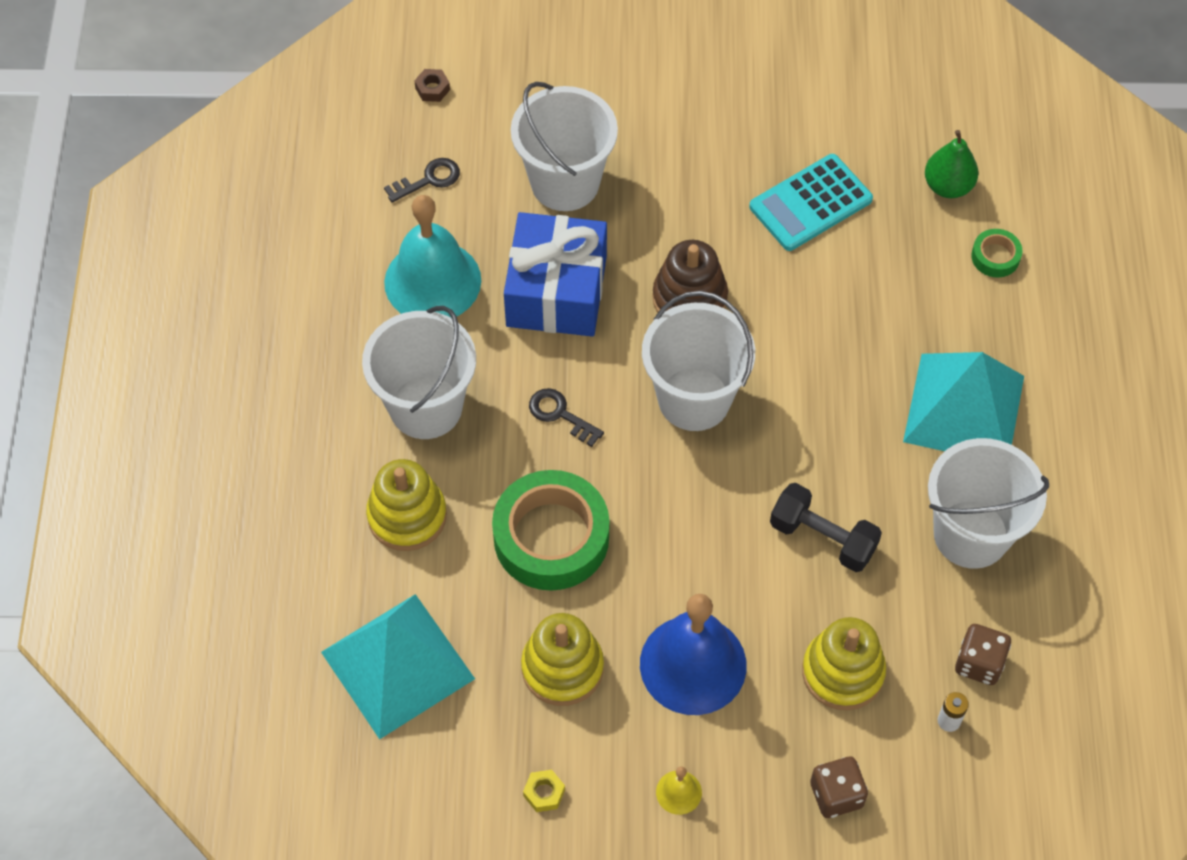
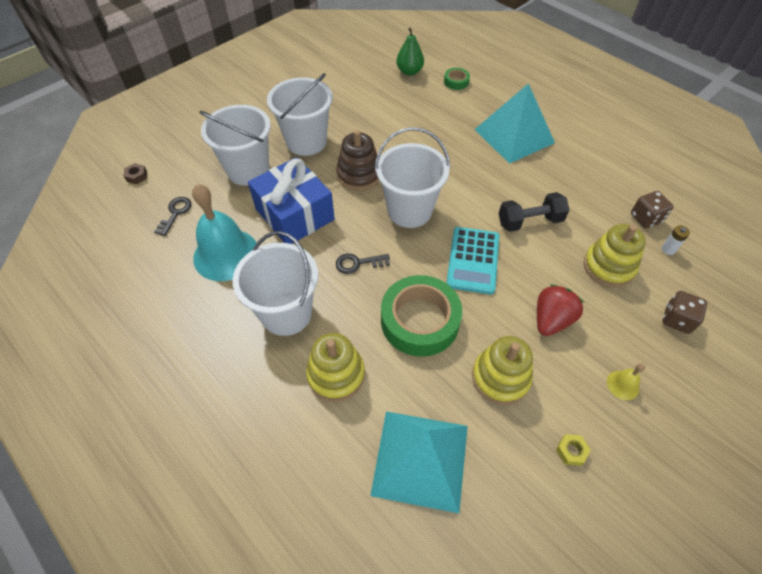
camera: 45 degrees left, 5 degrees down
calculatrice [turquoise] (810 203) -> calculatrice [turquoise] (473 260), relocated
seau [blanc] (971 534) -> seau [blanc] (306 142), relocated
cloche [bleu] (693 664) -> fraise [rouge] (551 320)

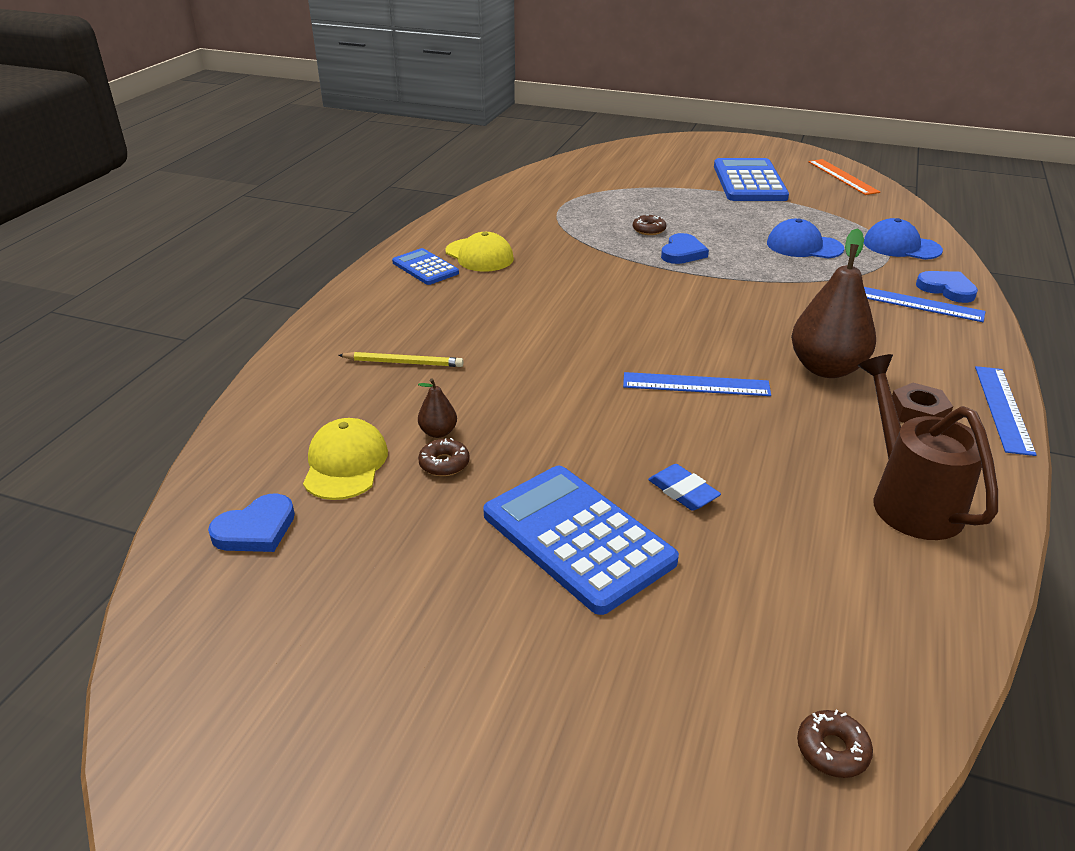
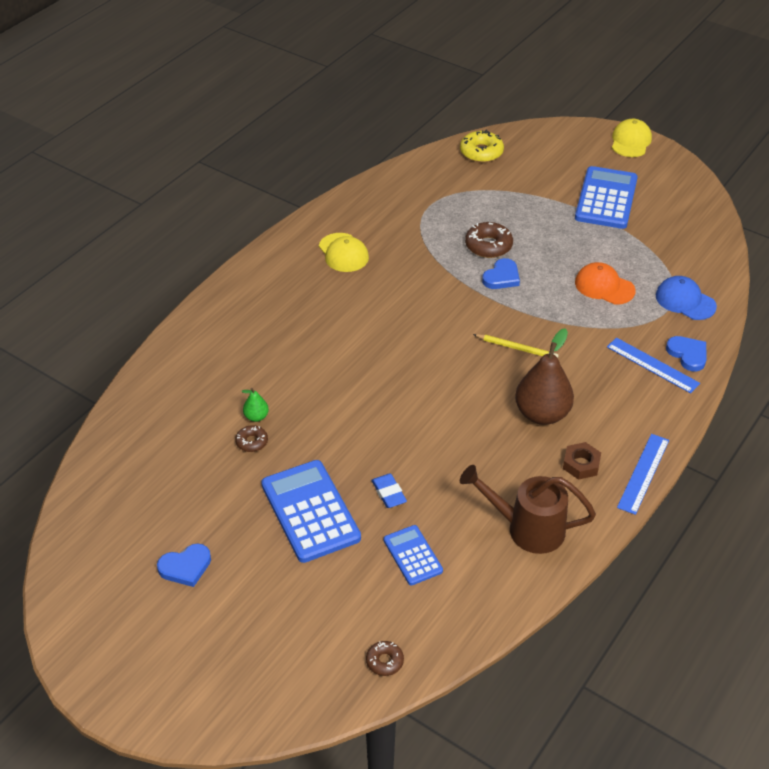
camera: 15 degrees right, 10 degrees up
règle [orange] (842 177) -> none
beignet [marron] (649 230) -> beignet [marron] (488 246), x1.73
casquette [bleu] (804 246) -> casquette [orange] (604 286)
calculatrice [bleu] (425 268) -> calculatrice [bleu] (412 555), relocated
crayon [jaune] (403 363) -> crayon [jaune] (516 348), relocated
arrosoir [marron] (909 499) -> arrosoir [marron] (527 528), 75 degrees counterclockwise
règle [bleu] (696 384) -> none
poire [marron] (438 432) -> poire [vert] (256 417)
casquette [jaune] (345 464) -> casquette [jaune] (630 141), relocated
cœur [bleu] (256 529) -> cœur [bleu] (185 567), relocated
none -> beignet [jaune] (481 152)

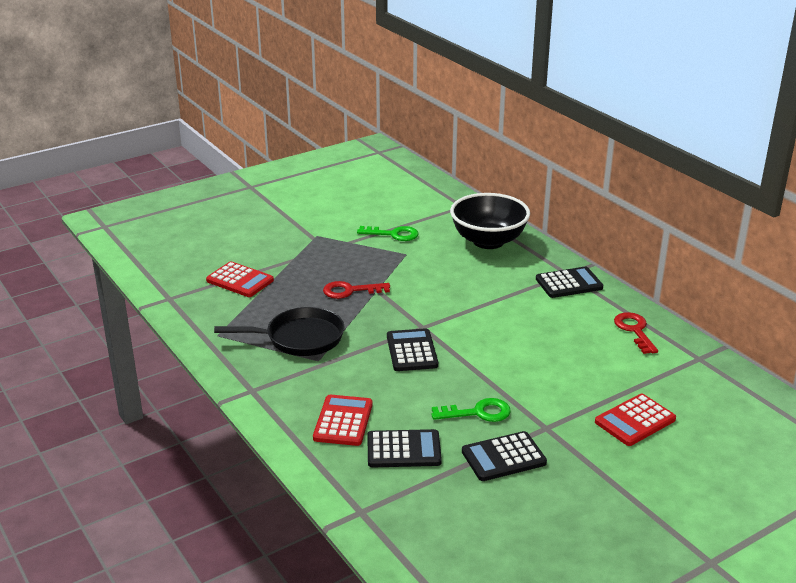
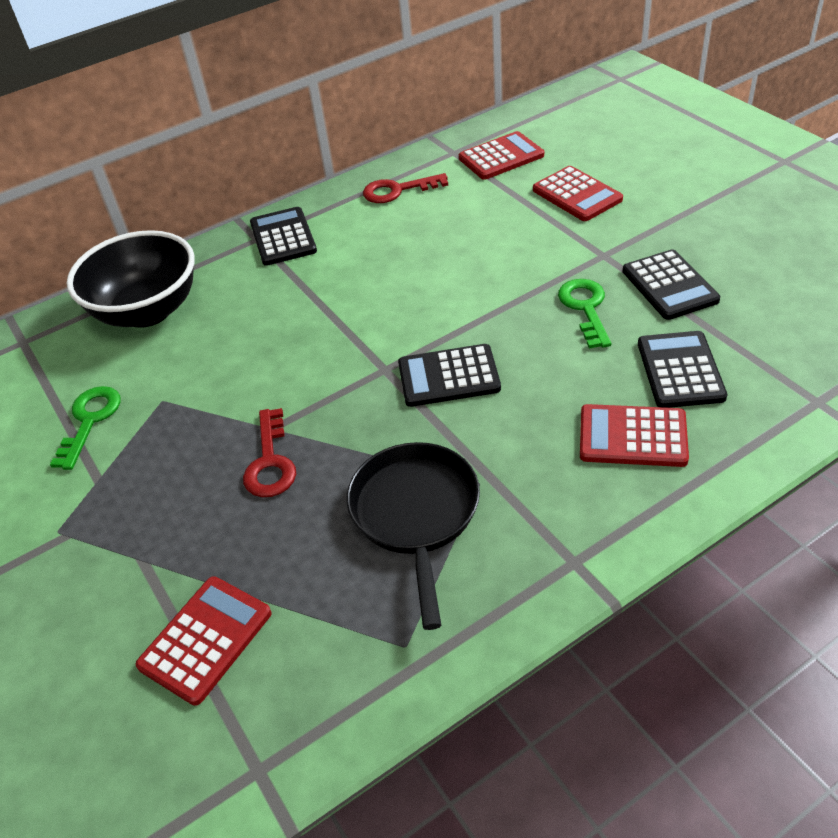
camera: 85 degrees left, 15 degrees up
none -> calculatrice [rouge] (501 157)

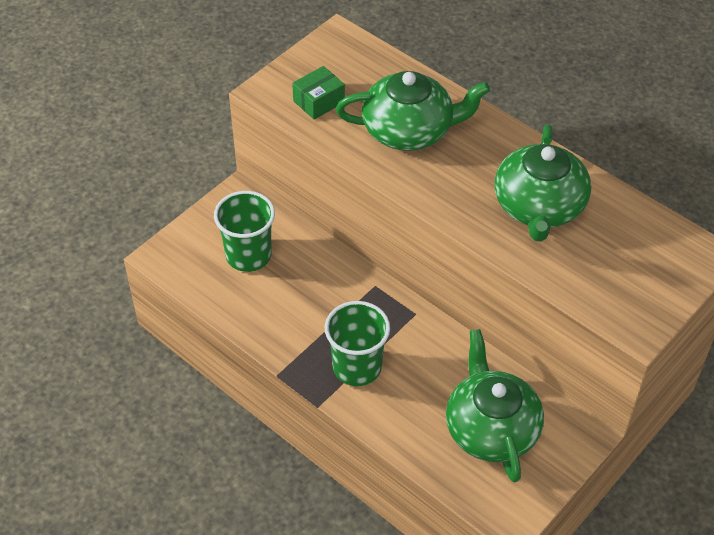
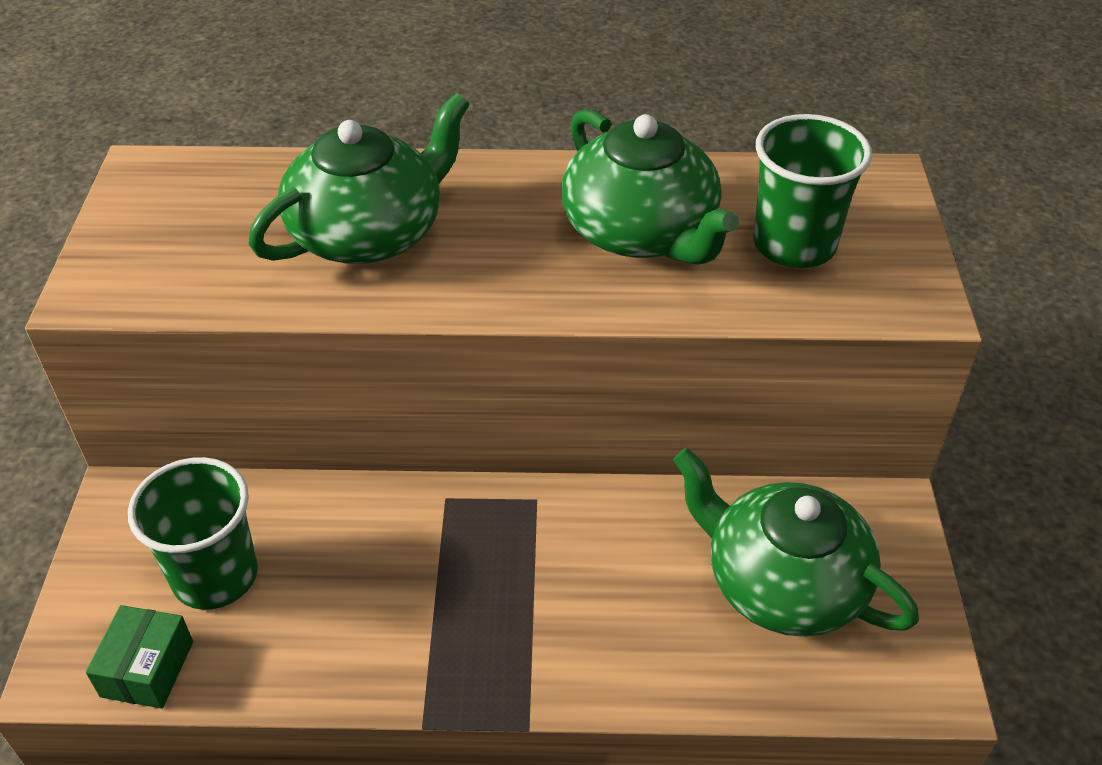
camera: 40 degrees left, 5 degrees down
boîte [vert] (319 101) -> boîte [vert] (147 669), relocated
gobelet [vert] (357 367) -> gobelet [vert] (794 245), relocated

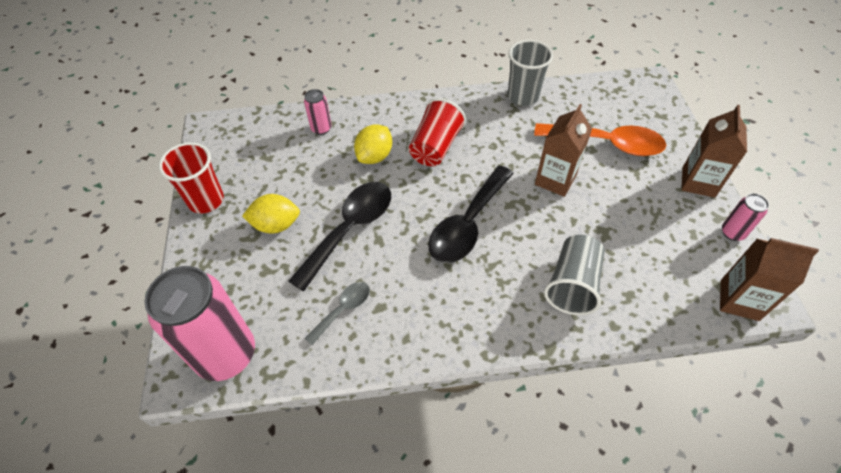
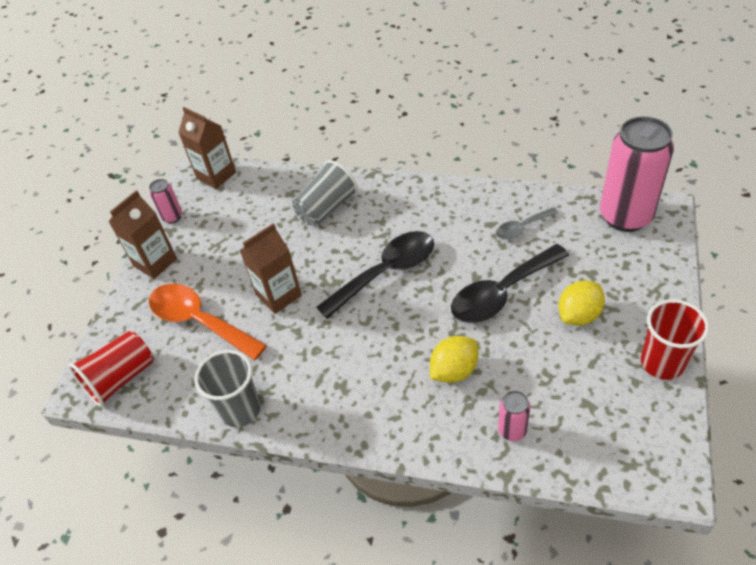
camera: 155 degrees left, 5 degrees down
gobelet [rouge] (435 147) -> gobelet [rouge] (121 378), relocated
citron [jaune] (276 225) -> citron [jaune] (579 315), 60 degrees counterclockwise

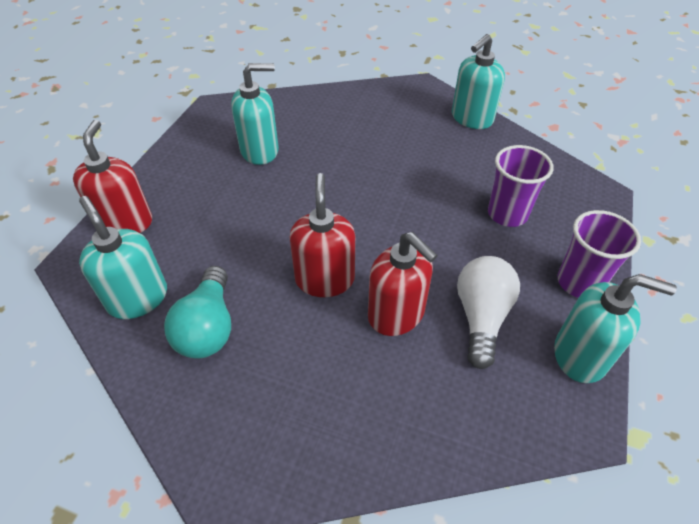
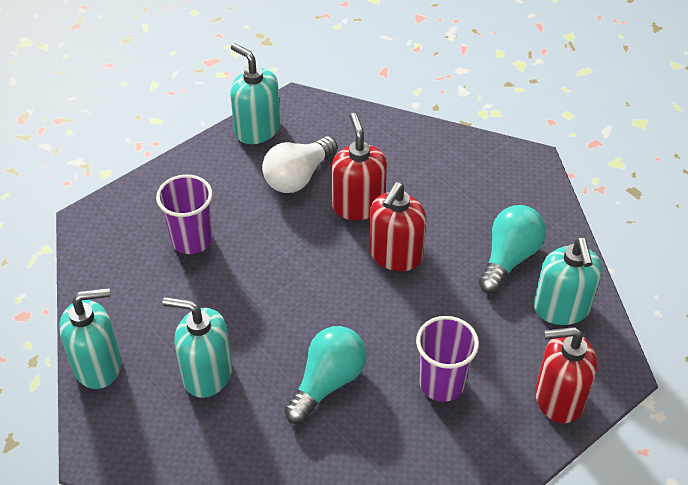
camera: 150 degrees left, 0 degrees up
distributeur de savon [turquoise] (260 151) -> distributeur de savon [turquoise] (207 374), relocated
distributeur de savon [rouge] (126 223) -> distributeur de savon [rouge] (558 398), 60 degrees clockwise
gobelet [violet] (579 282) -> gobelet [violet] (442 383), relocated
none -> ampoule [turquoise] (327 382)

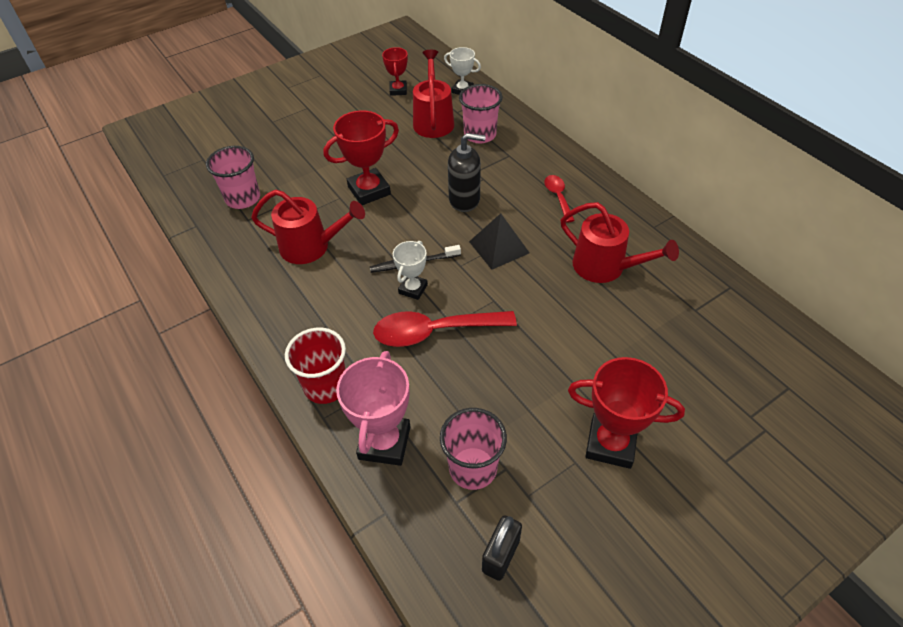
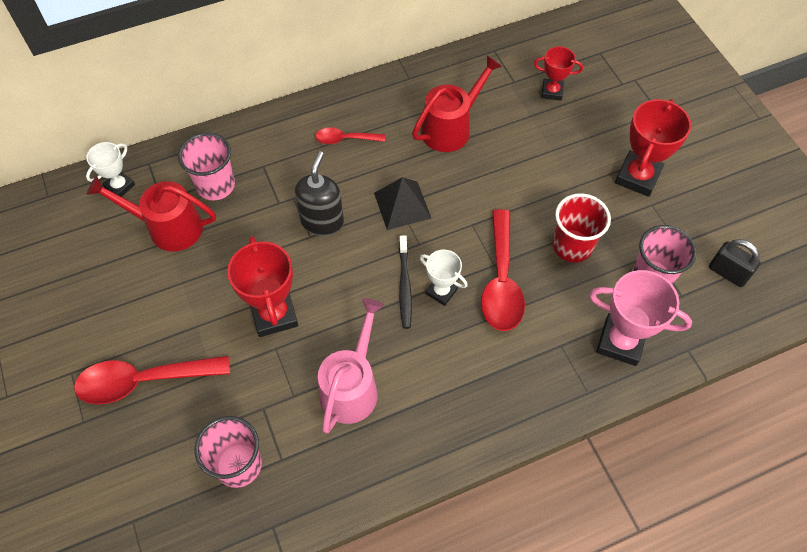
camera: 80 degrees left, 10 degrees up
trophée [rouge] (398 90) -> trophée [rouge] (552 91), relocated
arrosoir [rouge] (311 247) -> arrosoir [rose] (352 386)
gobelet [rouge] (326 386) -> gobelet [rouge] (572 246), relocated
none -> cuillère [rouge] (143 381)

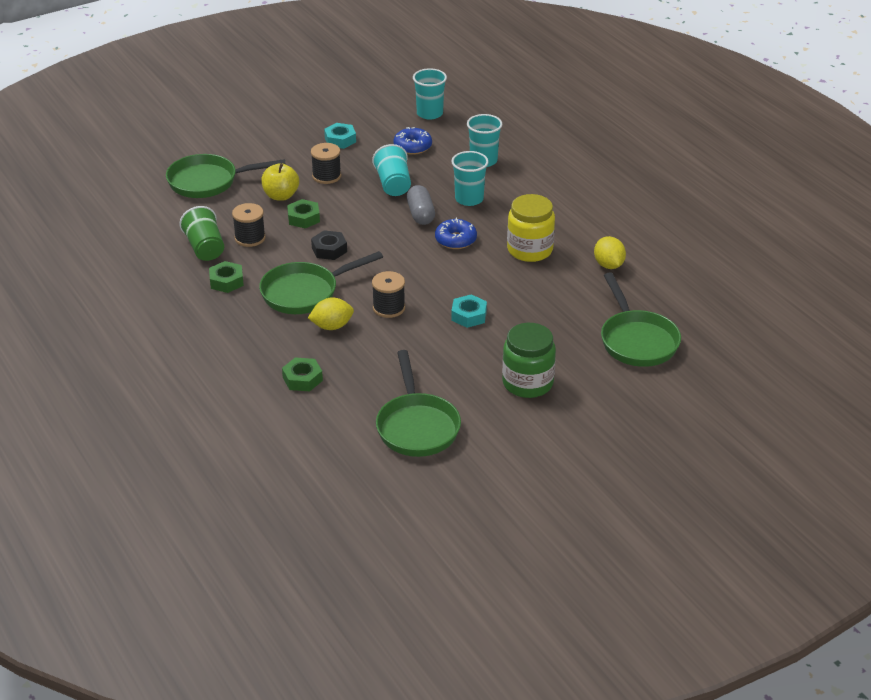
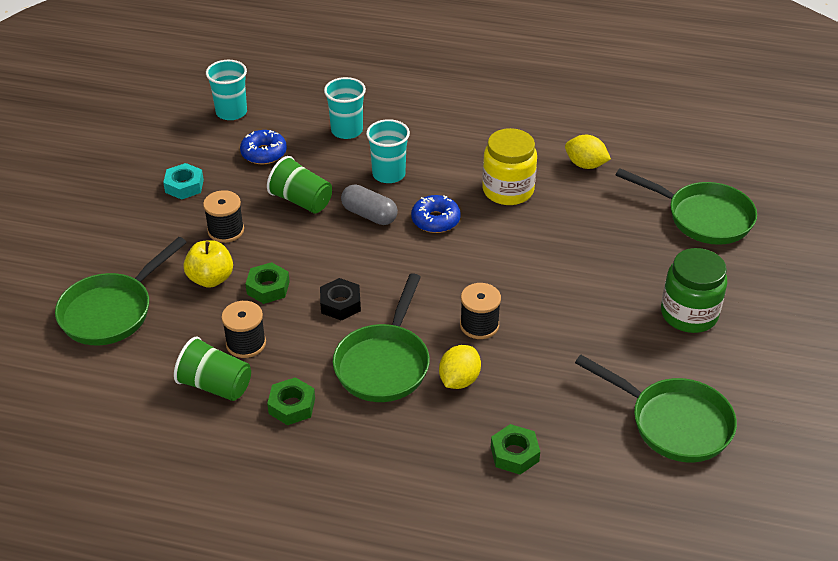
camera: 45 degrees left, 5 degrees up
gobelet [turquoise] (393 184) -> gobelet [vert] (301 201)
écrou [turquoise] (469 315) -> none

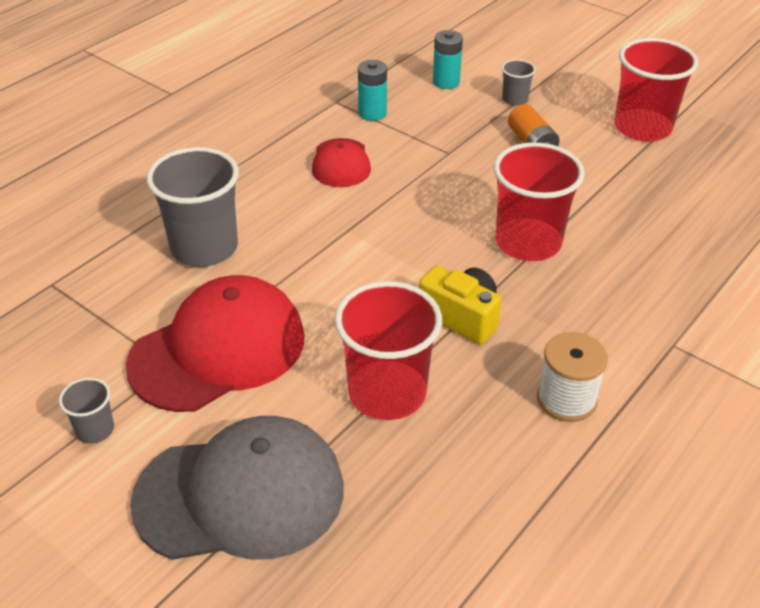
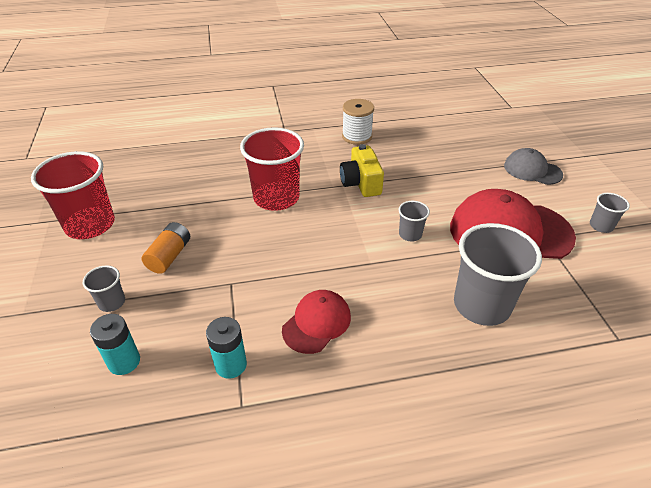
camera: 140 degrees left, 0 degrees up
gobelet [rouge] (387 393) -> none
casquette [gris] (240 494) -> casquette [gris] (532 170), x0.54
none -> gobelet [gris] (410 234)

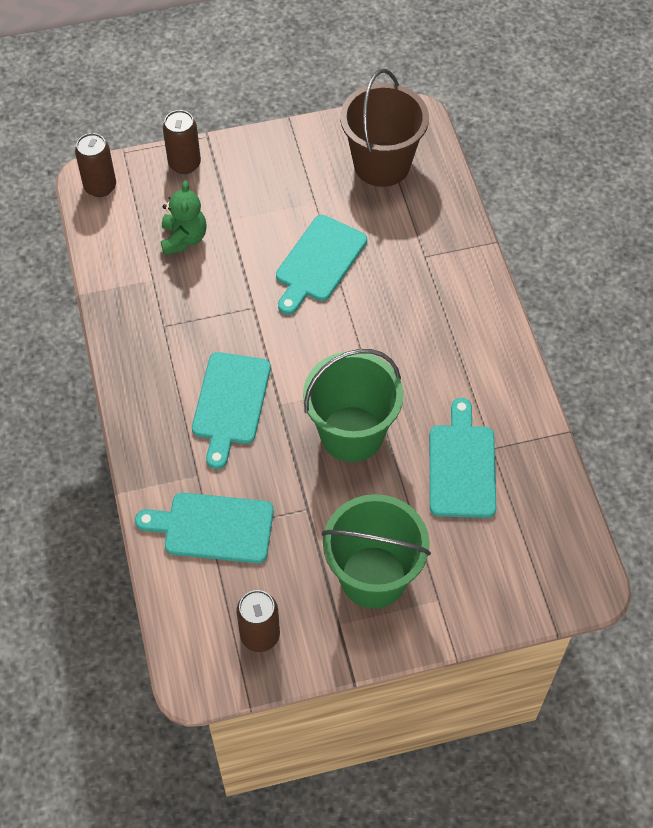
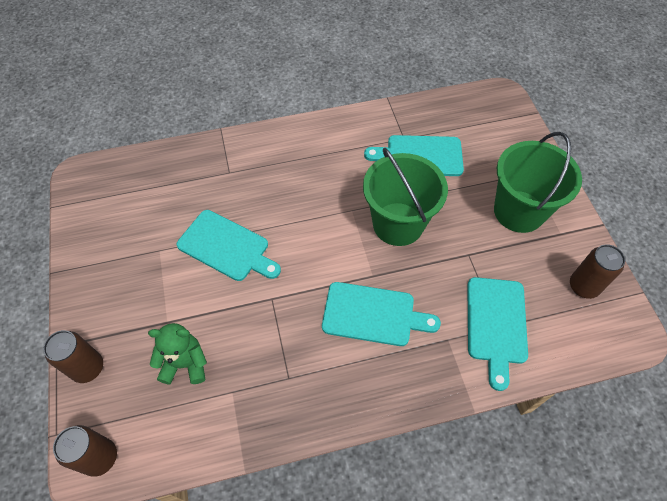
camera: 90 degrees left, 0 degrees up
seau [marron] (382 164) -> none

